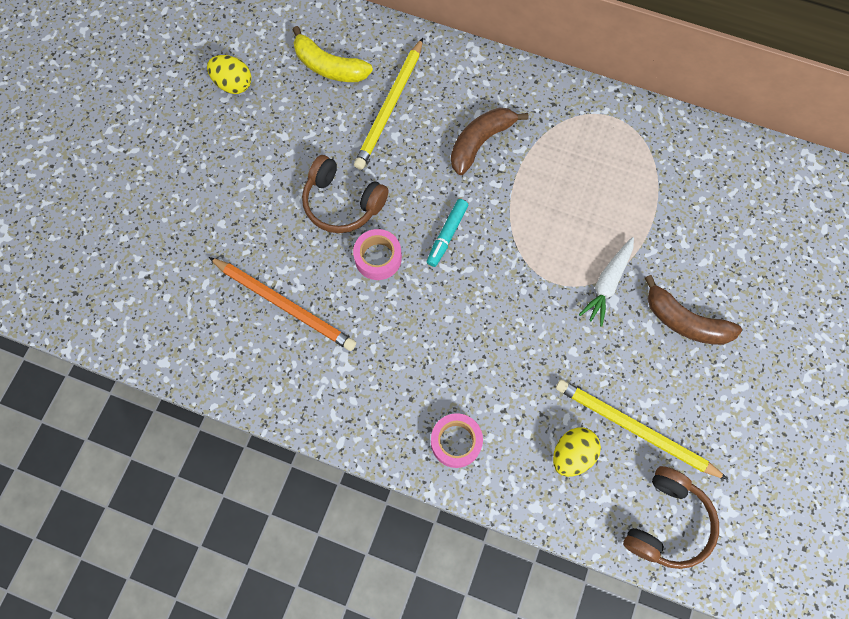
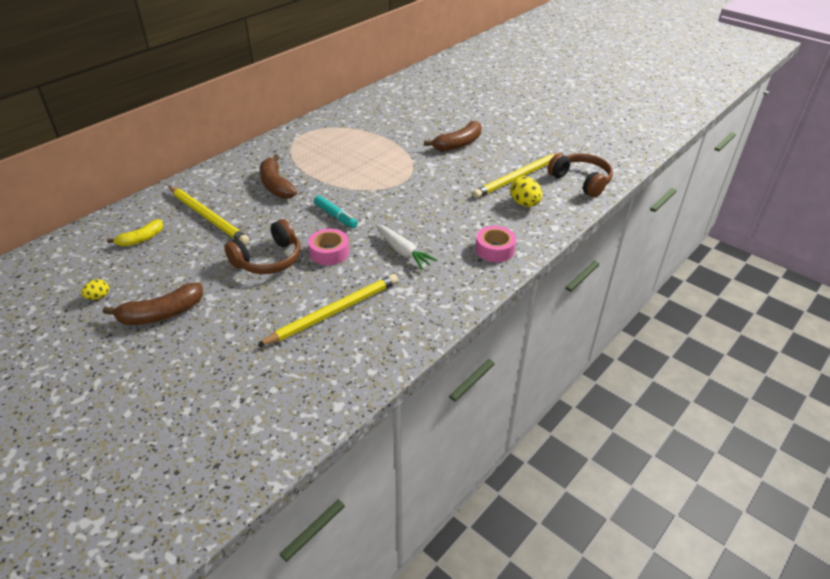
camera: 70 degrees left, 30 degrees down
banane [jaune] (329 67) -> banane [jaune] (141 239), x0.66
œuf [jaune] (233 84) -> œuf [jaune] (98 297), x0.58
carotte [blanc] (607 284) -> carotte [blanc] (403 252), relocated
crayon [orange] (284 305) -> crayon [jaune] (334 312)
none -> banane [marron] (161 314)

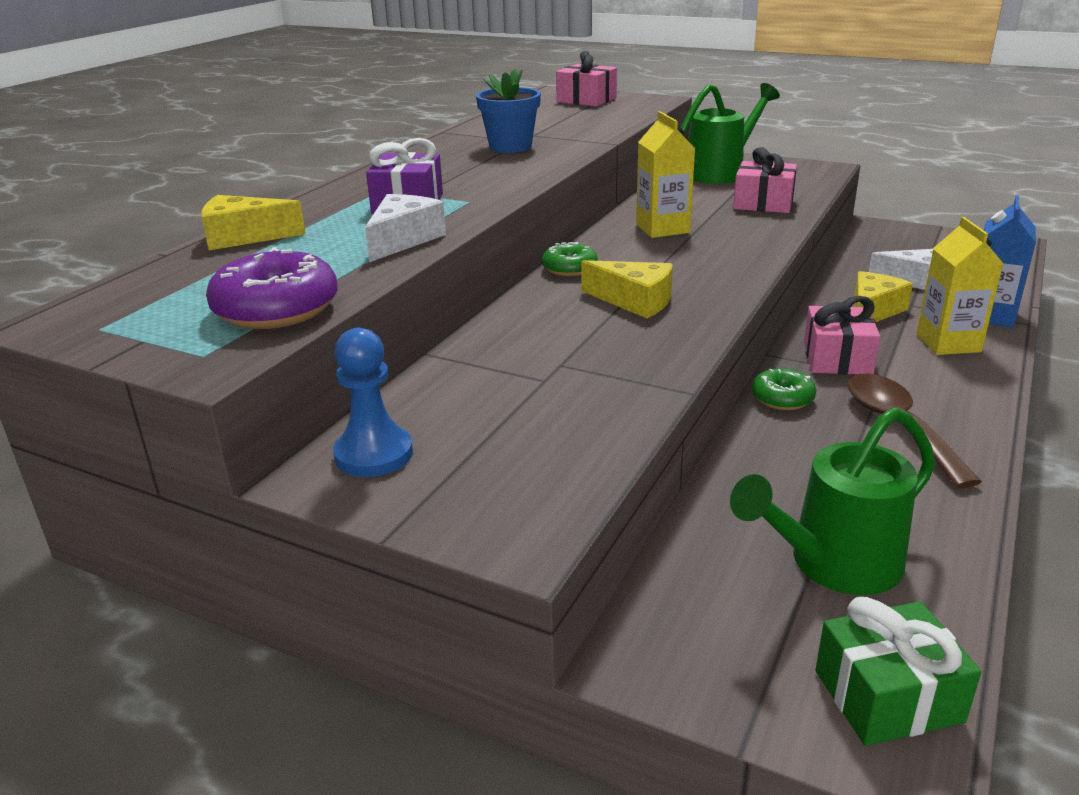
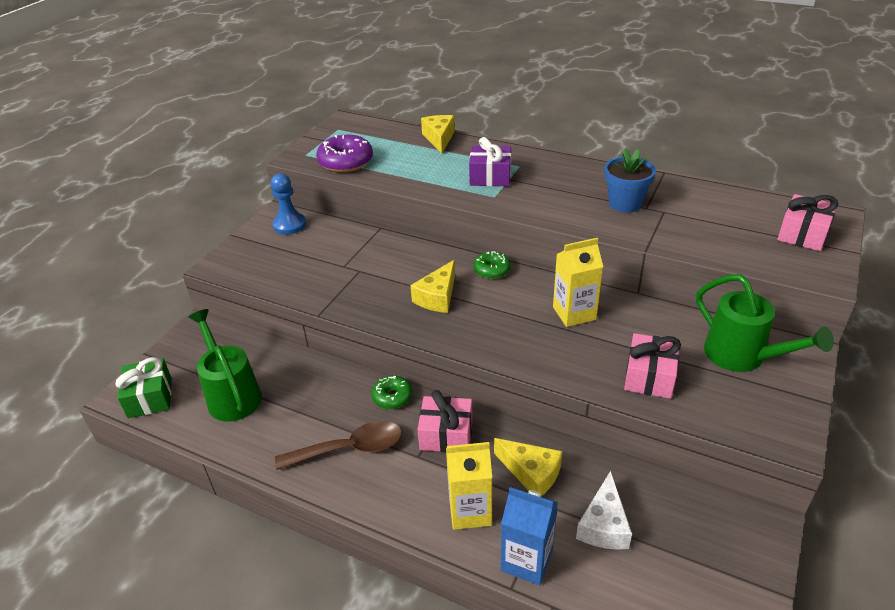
camera: 90 degrees right, 10 degrees up
fromage [blanc] (403 240) -> none

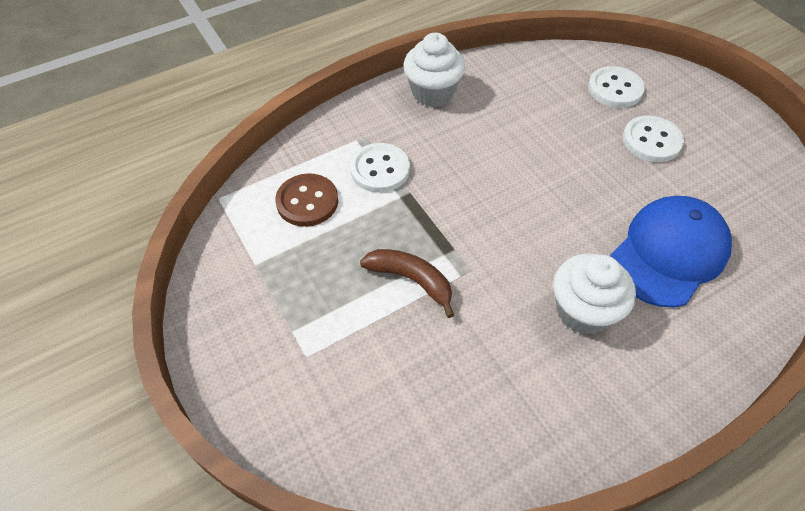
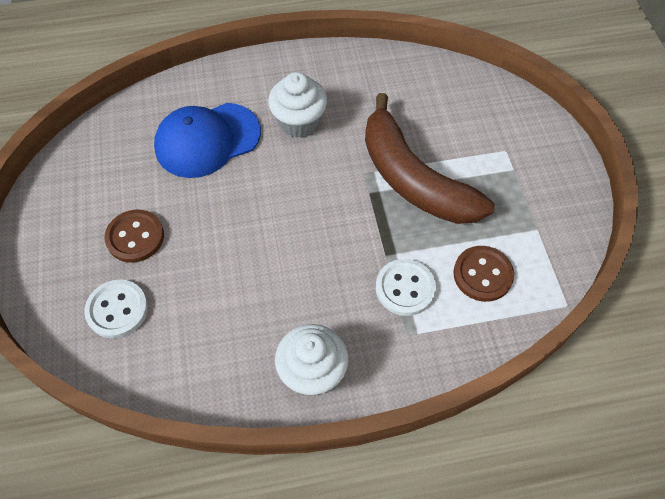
camera: 160 degrees left, 5 degrees up
bouton [blanc] (651 141) -> bouton [marron] (135 237)
banane [marron] (411 280) -> banane [marron] (413 178), x2.01

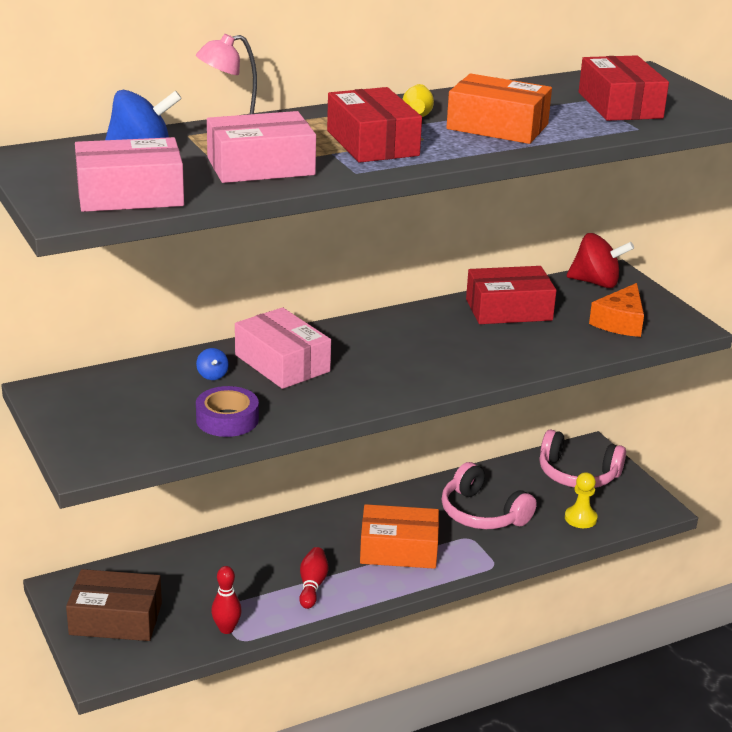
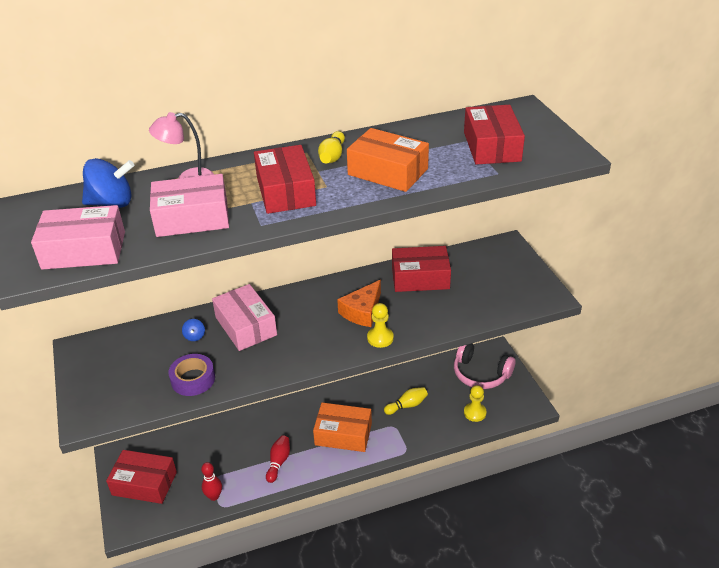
camera: 10 degrees right, 10 degrees up
toupie [rouge] (596 283) -> none
fromage [orange] (620 322) -> fromage [orange] (362 311), relocated
casque audio [rose] (482 513) -> quille [jaune] (407 405)
boîte [marron] (116 619) -> boîte [rouge] (144 483)
none -> pion [jaune] (380 338)

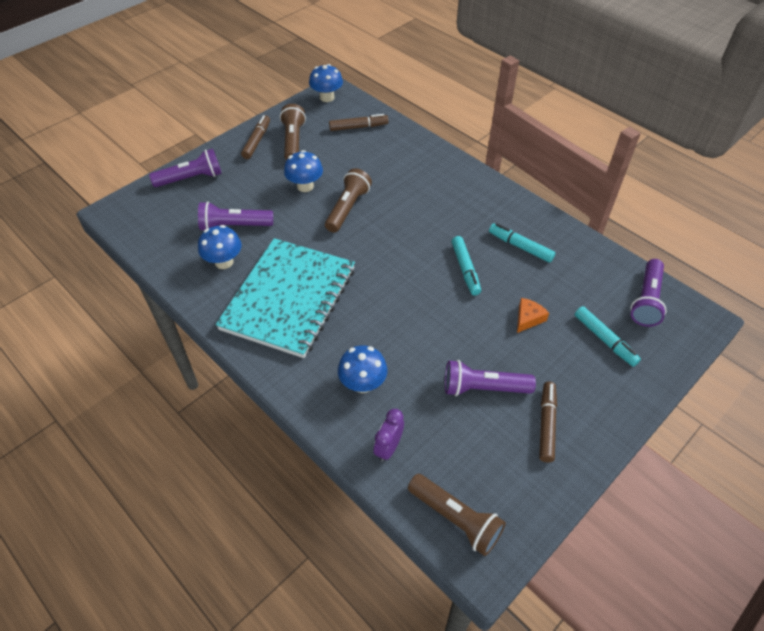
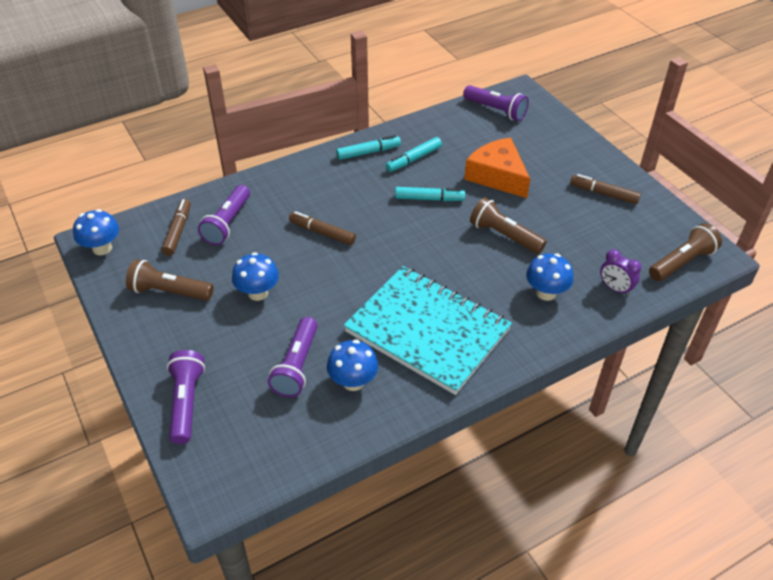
camera: 75 degrees left, 5 degrees down
feutre [marron] (257 141) -> feutre [marron] (322 233), relocated
lampe de poche [marron] (347 208) -> lampe de poche [marron] (504 236), relocated
fromage [orange] (528 318) -> fromage [orange] (497 176), x2.12
feutre [turquoise] (604 340) -> feutre [turquoise] (368 152), relocated
lampe de poche [violet] (483 388) -> lampe de poche [violet] (228 223), relocated

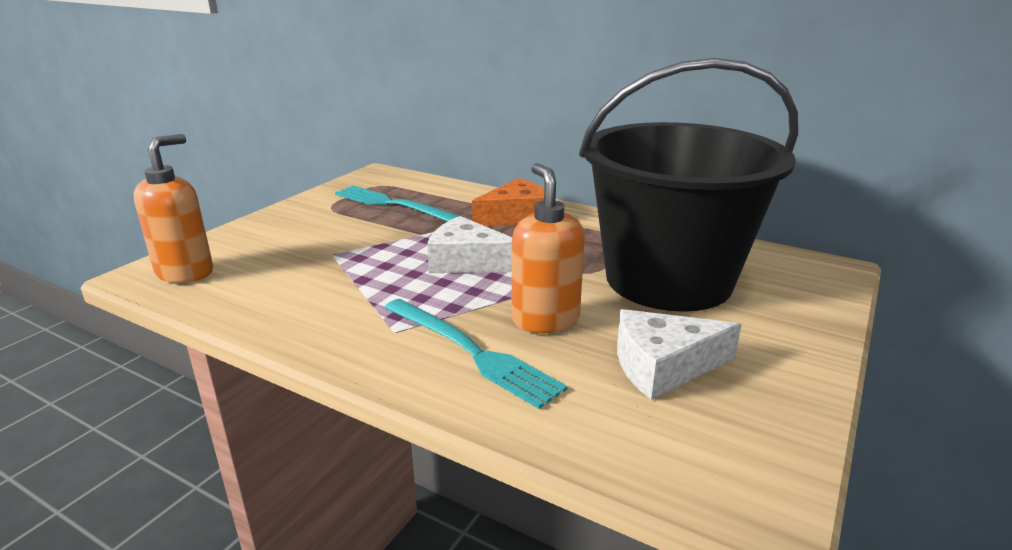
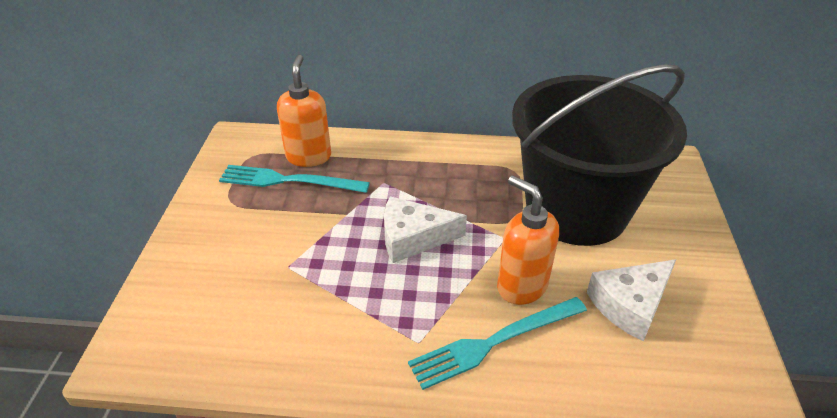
camera: 25 degrees left, 15 degrees up
distributeur de savon [orange] (185 272) -> distributeur de savon [orange] (308 156), relocated
fromage [orange] (516 216) -> none
fourchette [turquoise] (471 352) -> fourchette [turquoise] (494 342), 135 degrees clockwise

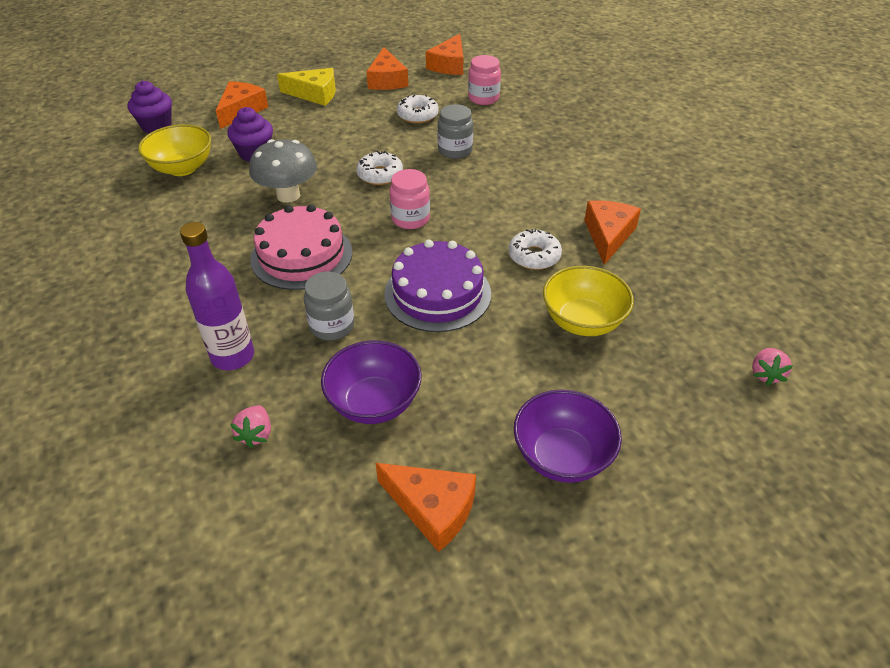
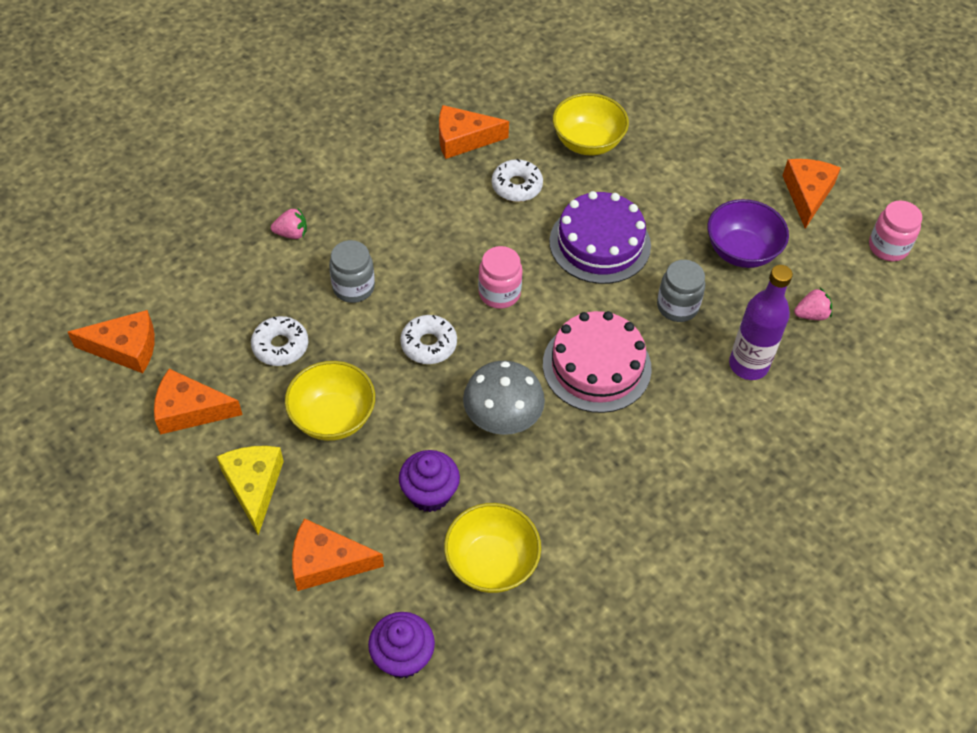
camera: 110 degrees left, 10 degrees up
fromage [orange] (387 80) -> fromage [orange] (190 410), 150 degrees counterclockwise
bocal [rose] (483 98) -> bocal [rose] (888 247), relocated
fraise [rose] (765 374) -> fraise [rose] (292 233), relocated
bol [violet] (562 456) -> none
none -> bol [jaune] (333 417)

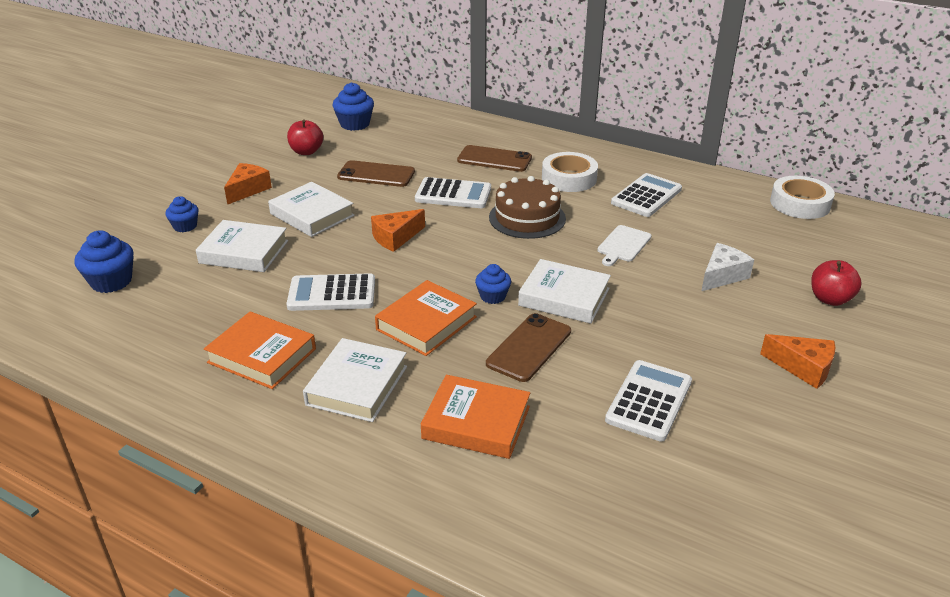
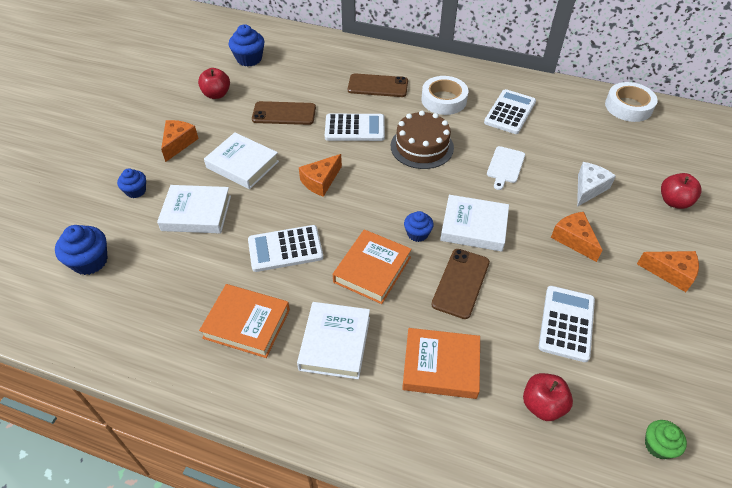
camera: 10 degrees left, 15 degrees up
none -> fromage [orange] (574 239)
none -> pomme [rouge] (542 405)
none -> muffin [vert] (658 446)

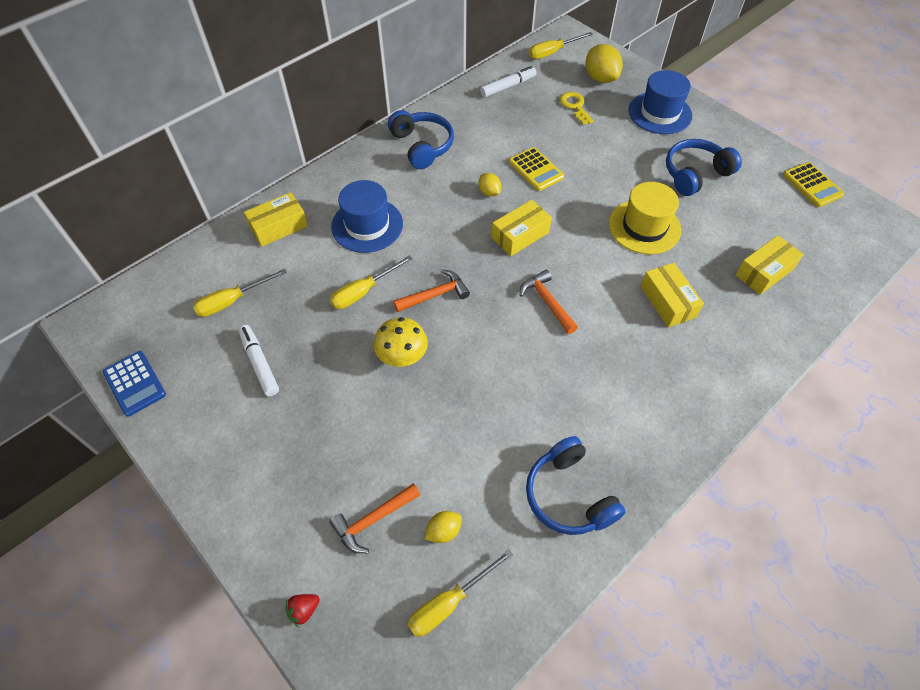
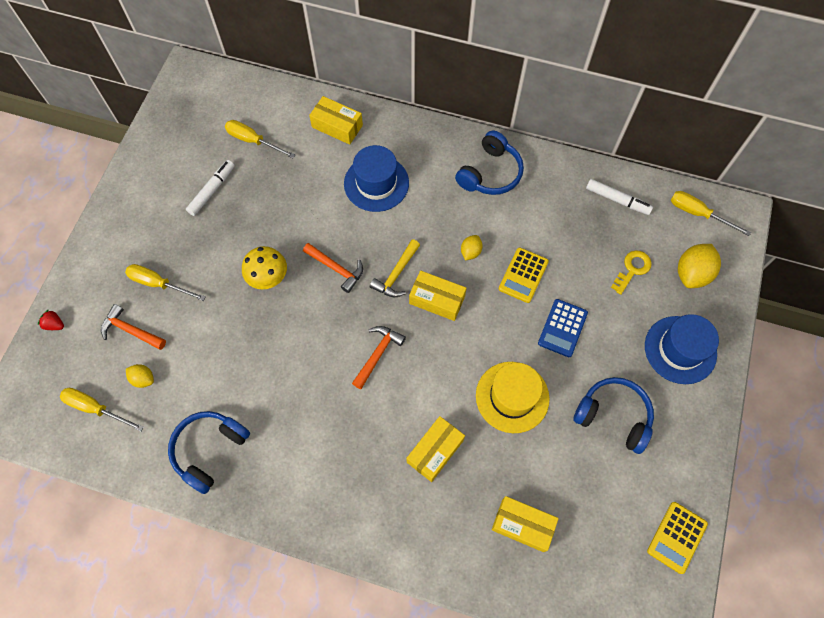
camera: 60 degrees right, 10 degrees up
tournevis [jaune] (363 291) -> tournevis [jaune] (159 284), relocated
calculatrice [bleu] (134 383) -> calculatrice [bleu] (562 328), relocated
none -> marteau [jaune] (396 274)

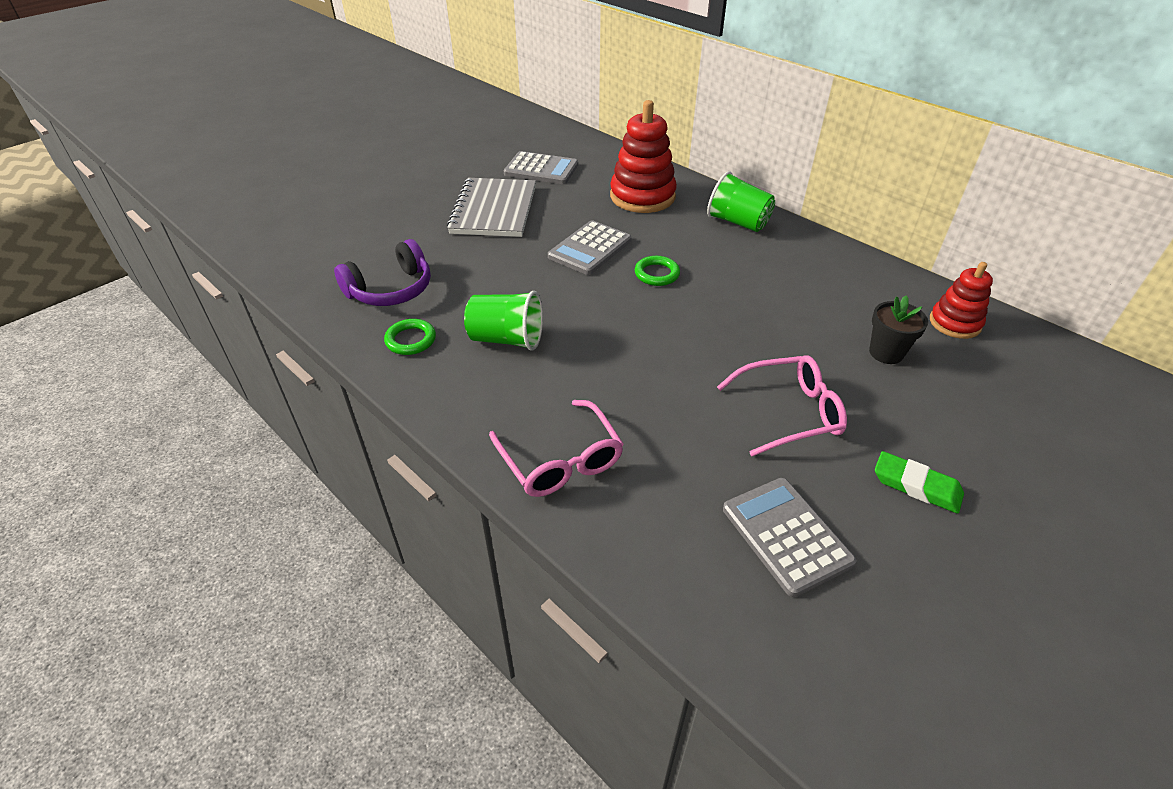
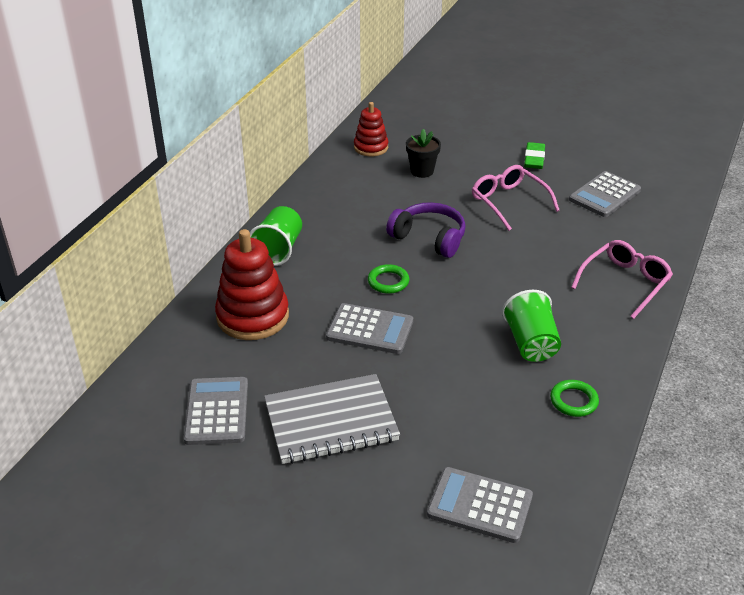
camera: 110 degrees left, 5 degrees down
casque audio [violet] (391 290) -> casque audio [violet] (429 238), relocated
none -> calculatrice [gris] (479 505)

